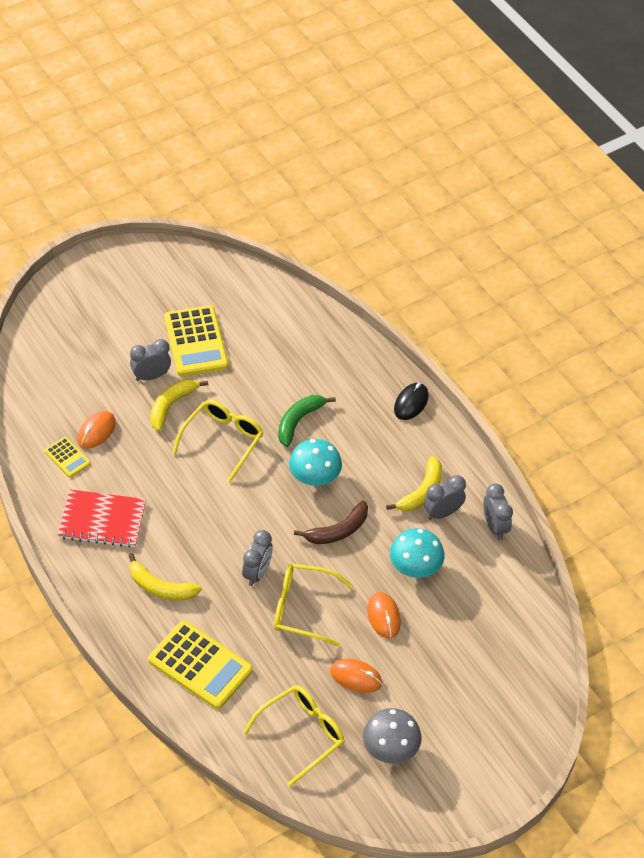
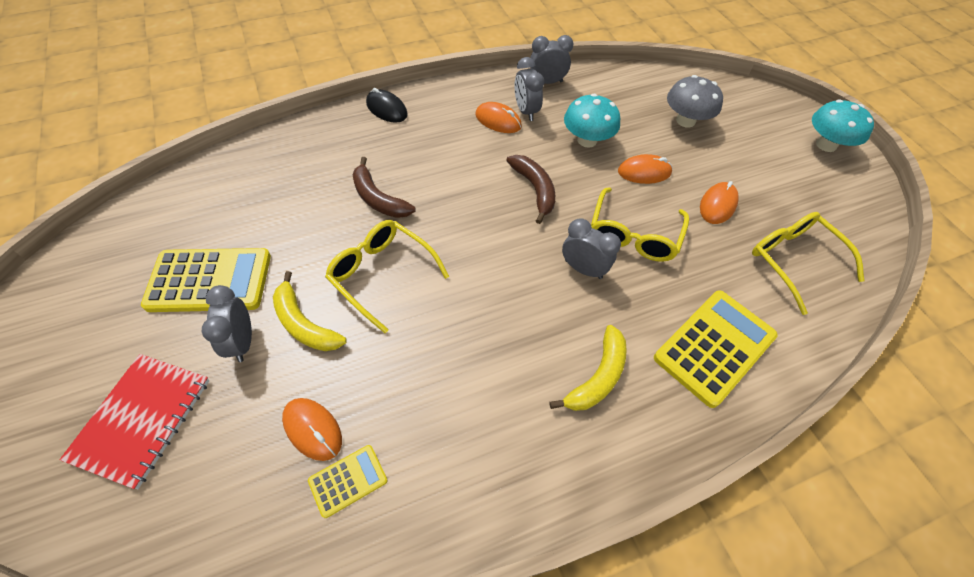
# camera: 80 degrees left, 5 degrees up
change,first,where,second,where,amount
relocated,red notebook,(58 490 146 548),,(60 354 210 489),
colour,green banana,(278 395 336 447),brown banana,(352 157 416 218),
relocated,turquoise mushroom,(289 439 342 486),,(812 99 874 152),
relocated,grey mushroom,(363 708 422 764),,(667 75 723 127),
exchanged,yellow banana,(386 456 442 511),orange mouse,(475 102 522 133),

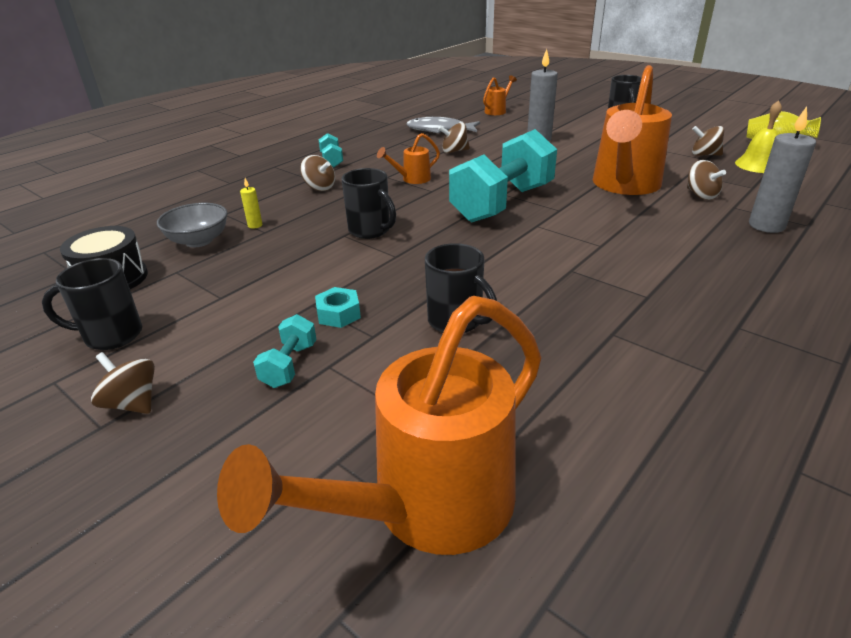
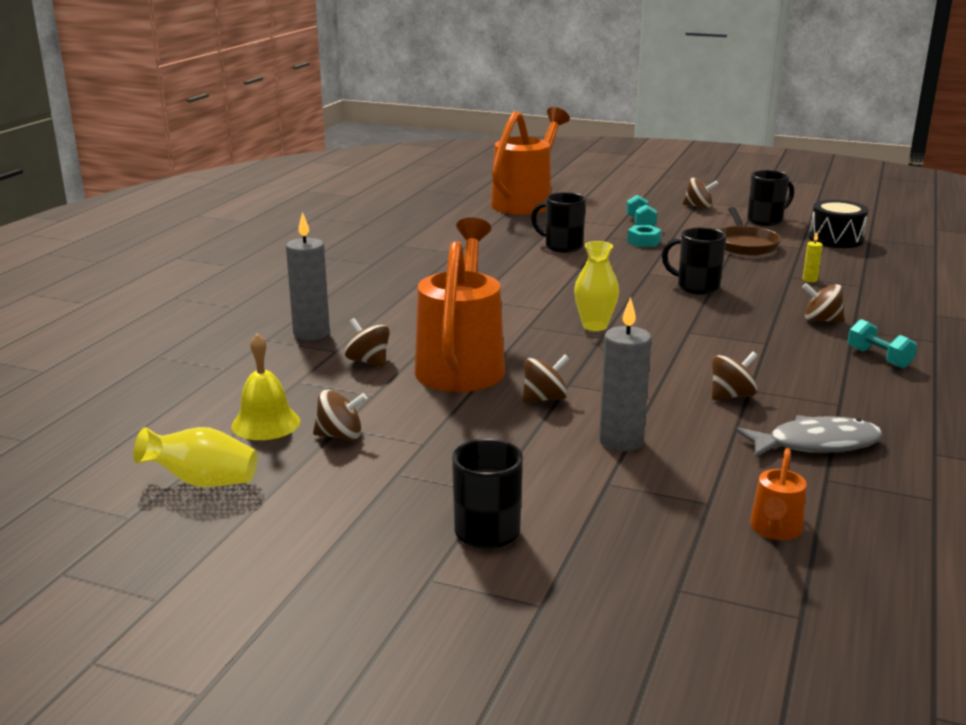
# camera: 160 degrees right, 10 degrees down
change,first,where,second,where,amount
missing,grey bowl,(157 203 228 247),,,
missing,orange watering can,(377 133 440 184),,,
exchanged,turquoise dumbbell,(449 129 557 223),yellow vase,(574 241 619 331),
appeared,,,brown spinning top,(523 355 569 403),
appeared,,,brown pan,(719 207 781 256),

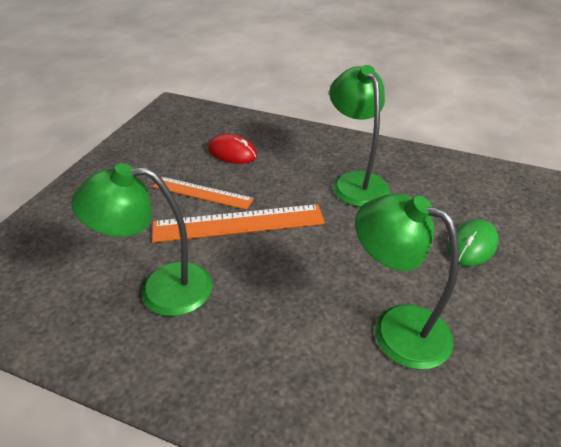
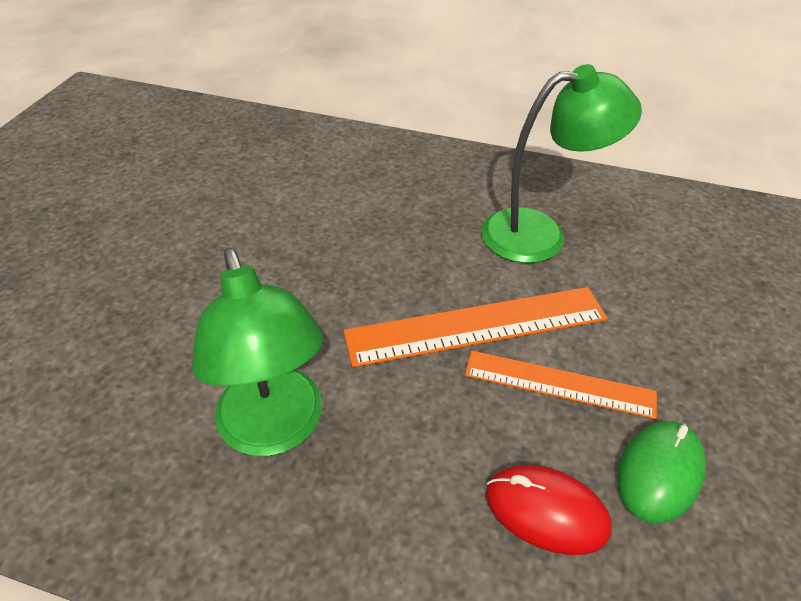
# camera: 175 degrees right, 5 degrees up
change,first,where,second,where,amount
missing,green lamp,(355 193 459 370),,,
relocated,green mouse,(447 219 499 266),,(617 421 706 523),

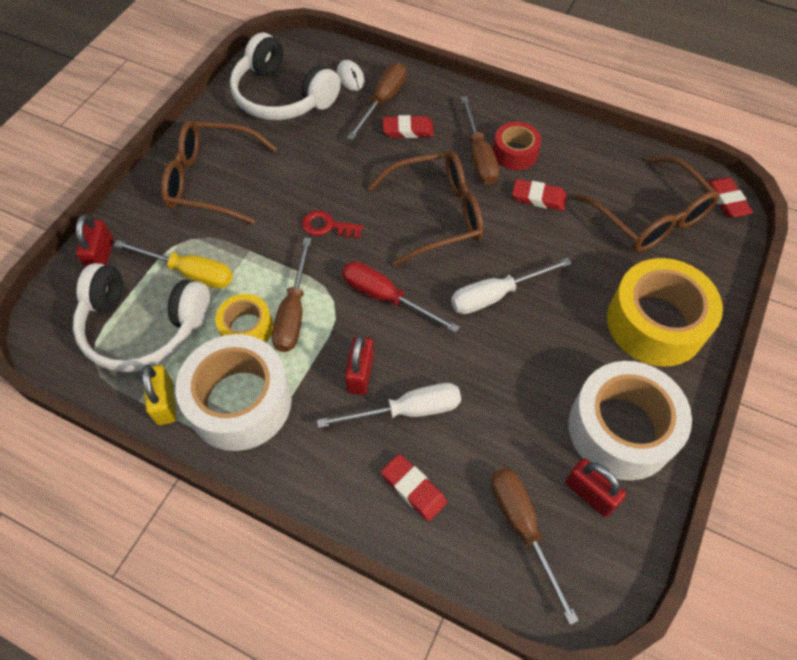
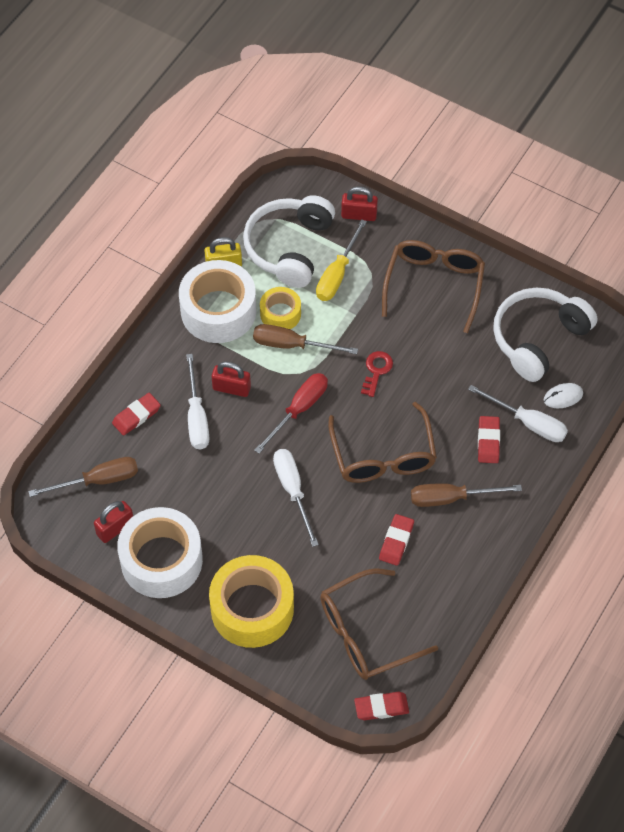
# camera: 95 degrees right, 0 degrees up
change,first,where,second,where,amount
colour,brown screwdriver,(347 63 406 140),white screwdriver,(468 385 568 442),
missing,red tape,(493 122 541 170),,,

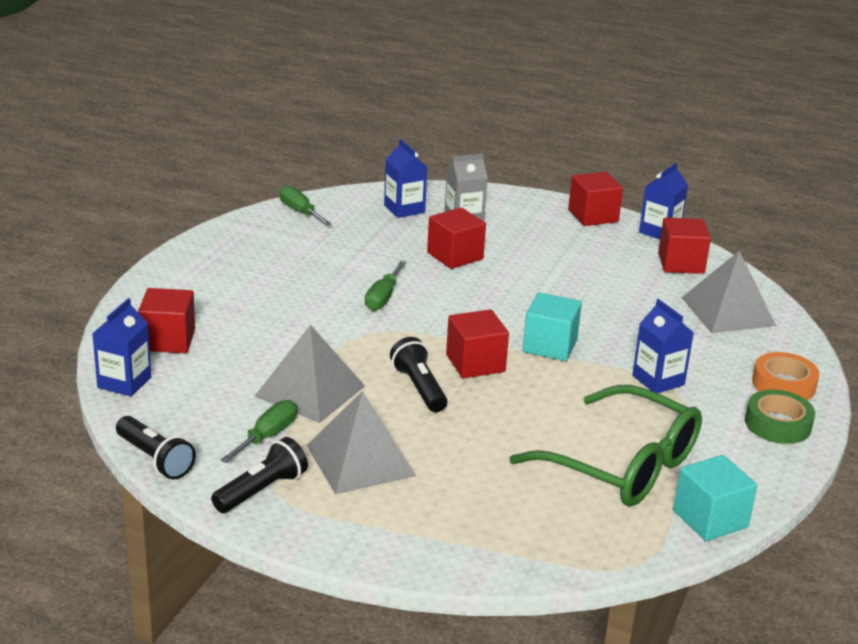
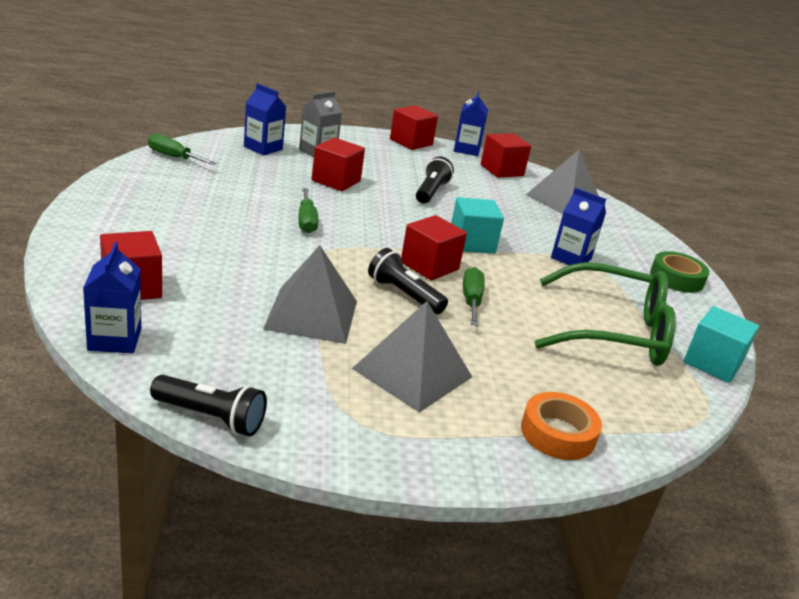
# camera: 30 degrees left, 0 degrees up
change,first,where,second,where,amount
relocated,black flashlight,(211 437 308 513),,(416 157 454 204),
relocated,green screwdriver,(221 400 297 463),,(463 267 485 326),
relocated,orange tape,(752 352 819 400),,(521 392 602 460),

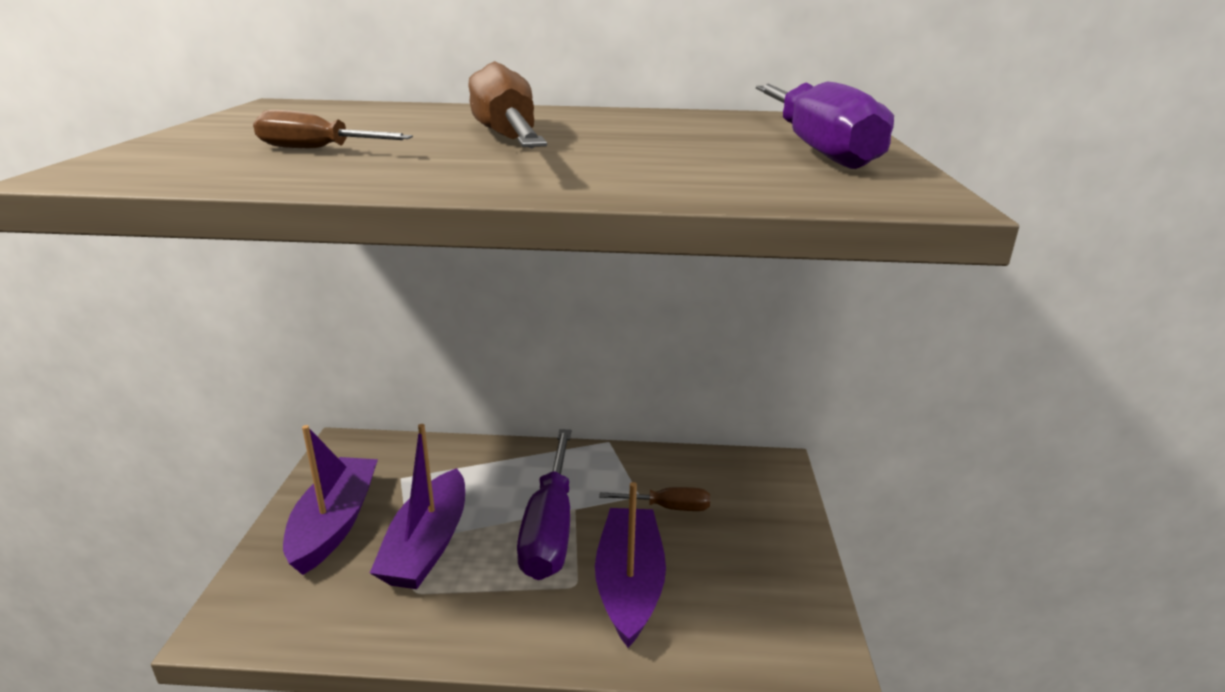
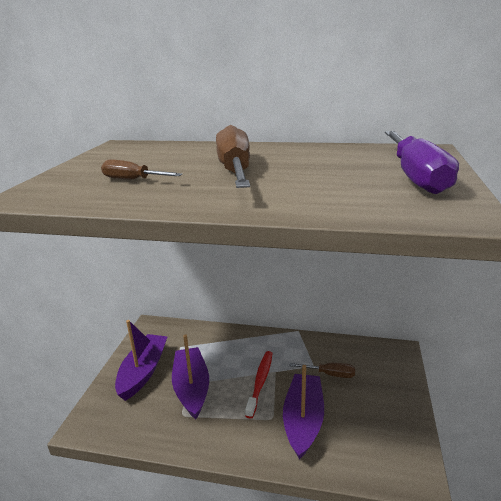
# camera: 10 degrees right, 0 degrees up
change,first,where,second,where,amount
spun,purple boat,(370 424 465 589),,(172 334 209 419),150 degrees clockwise
exchanged,purple screwdriver,(517 429 571 580),red toothbrush,(245 351 273 419),

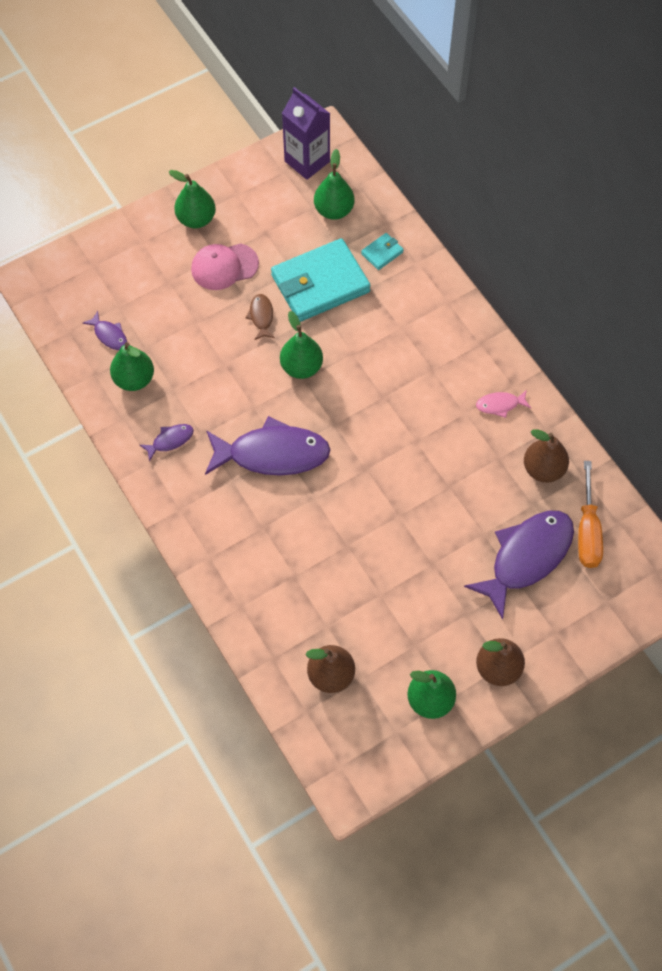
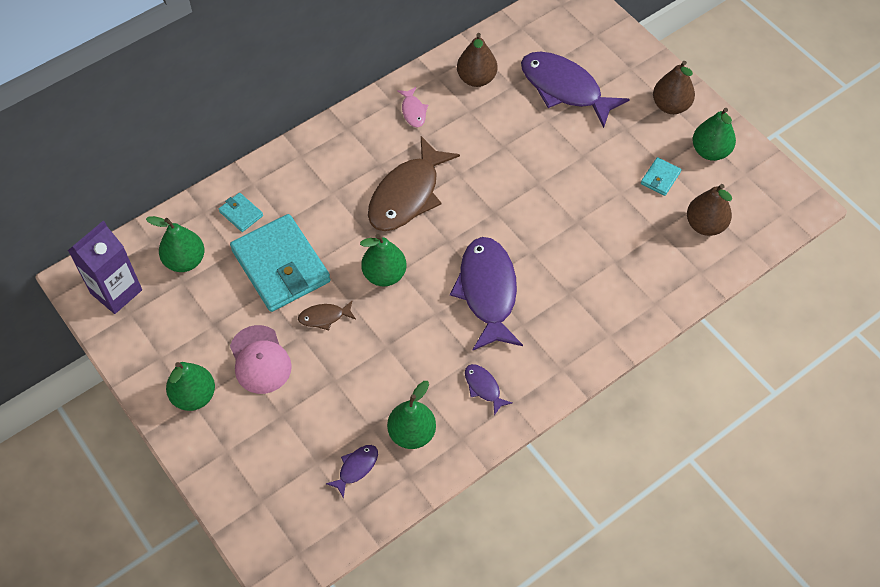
# camera: 95 degrees left, 5 degrees down
change,first,where,second,where,amount
missing,orange screwdriver,(578 461 603 568),,,
appeared,,,brown fish,(368 136 460 231),
appeared,,,turquoise wallet,(641 157 682 196),

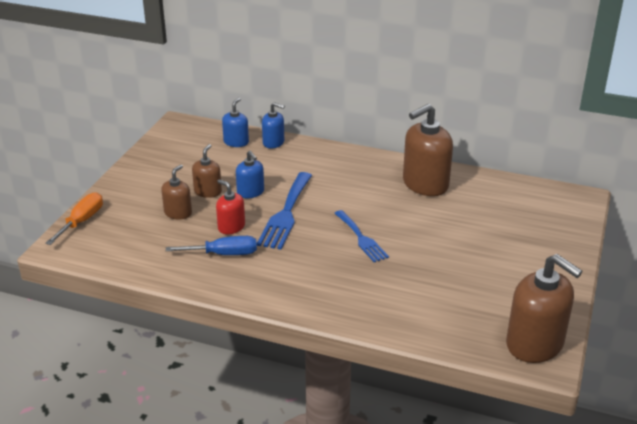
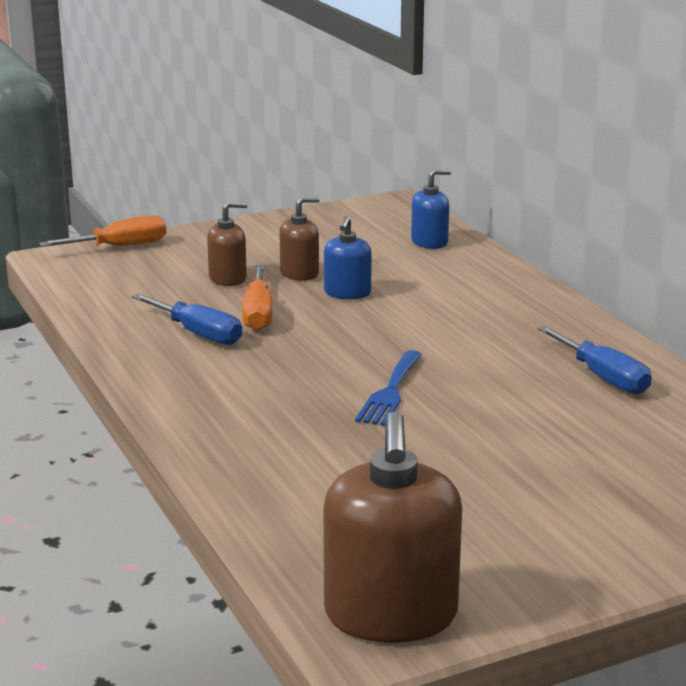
# camera: 45 degrees right, 10 degrees down
change,first,where,second,where,amount
exchanged,red soap dispenser,(216 179 245 234),orange screwdriver,(242 265 273 331),
missing,blue fork,(257 172 312 250),,,
missing,blue soap dispenser,(262 102 285 149),,,
exchanged,brown soap dispenser,(403 104 453 196),blue screwdriver,(538 326 652 394),

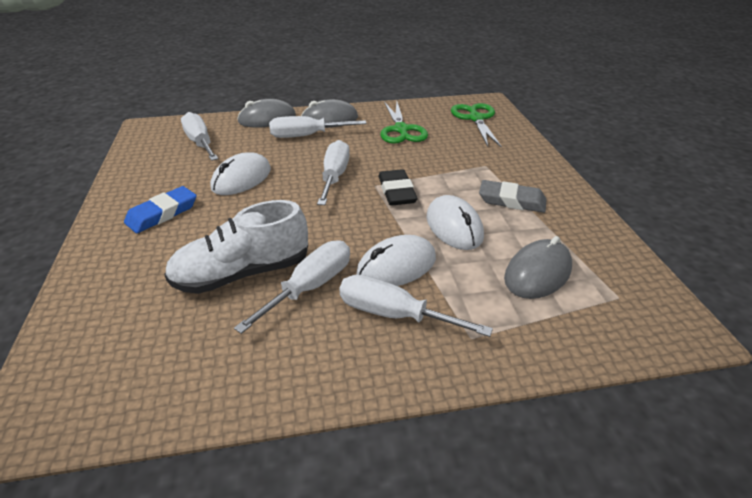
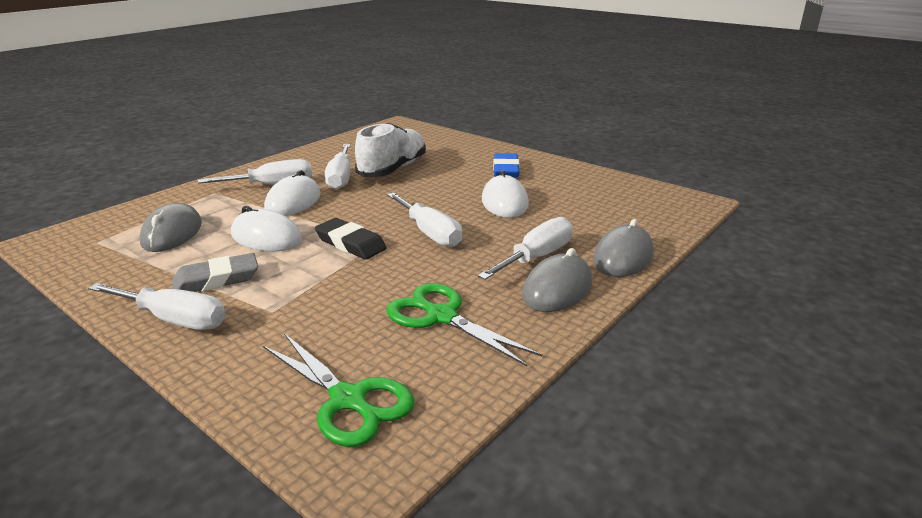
# camera: 140 degrees right, 10 degrees down
change,first,where,second,where,amount
relocated,white screwdriver,(181 112 218 161),,(88 283 226 330),

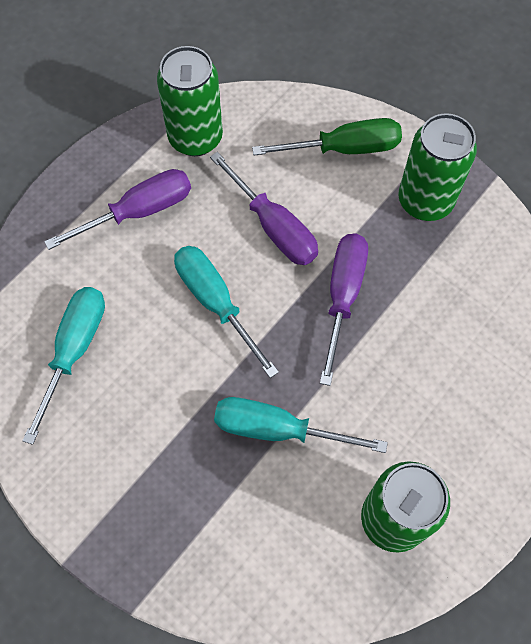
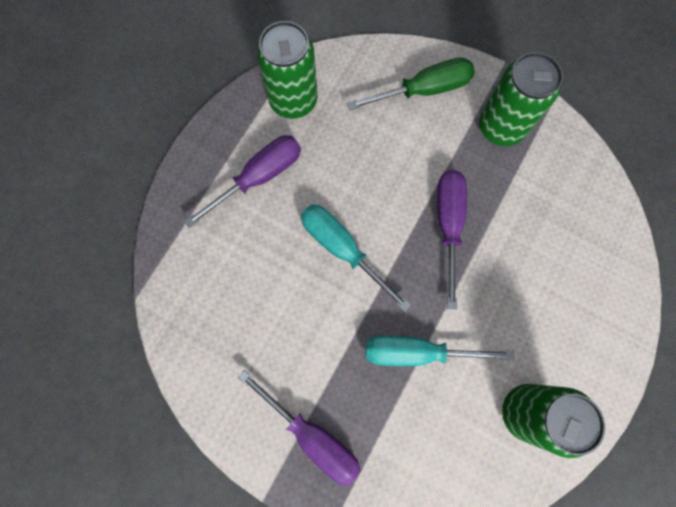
# camera: 10 degrees left, 10 degrees up
change,first,where,second,where,amount
missing,turquoise screwdriver,(23 287 105 445),,,
relocated,purple screwdriver,(210 152 318 265),,(238 370 361 486),

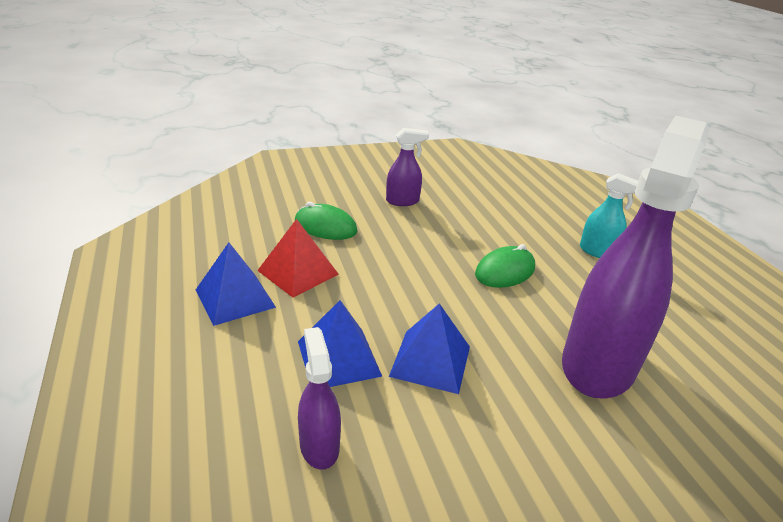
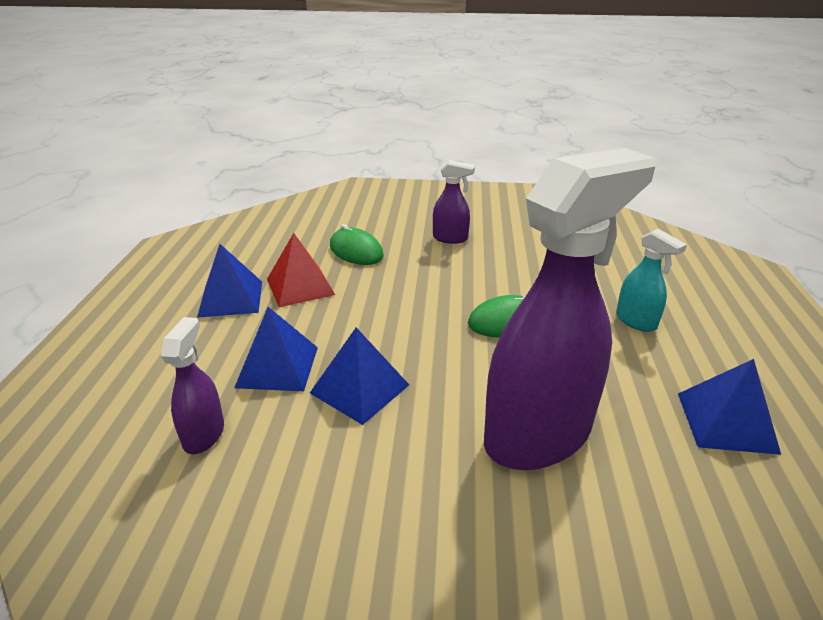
# camera: 25 degrees right, 0 degrees up
change,first,where,second,where,amount
appeared,,,blue pyramid,(678 359 781 455),

